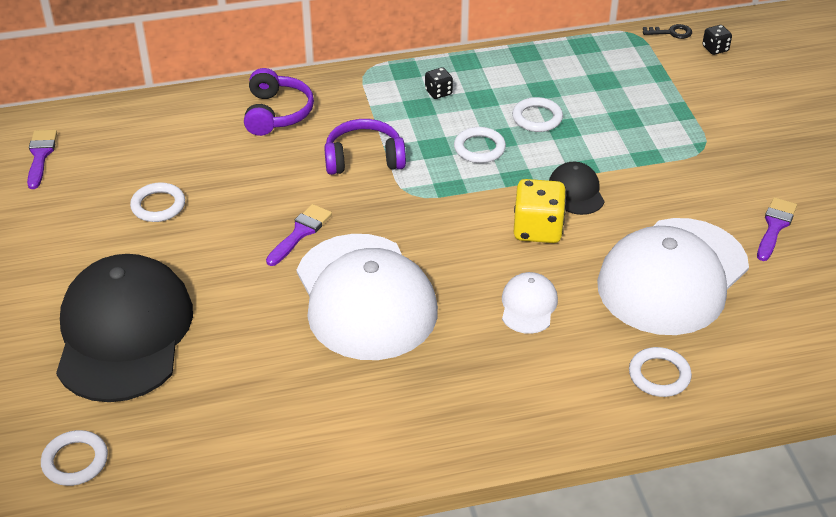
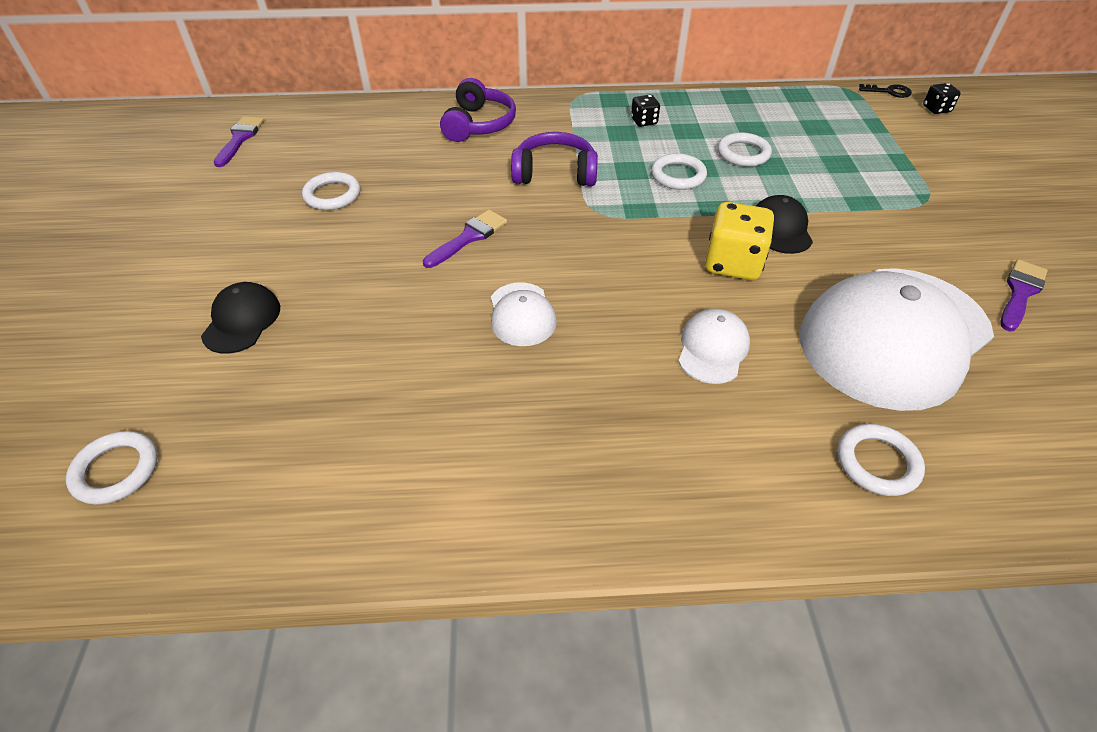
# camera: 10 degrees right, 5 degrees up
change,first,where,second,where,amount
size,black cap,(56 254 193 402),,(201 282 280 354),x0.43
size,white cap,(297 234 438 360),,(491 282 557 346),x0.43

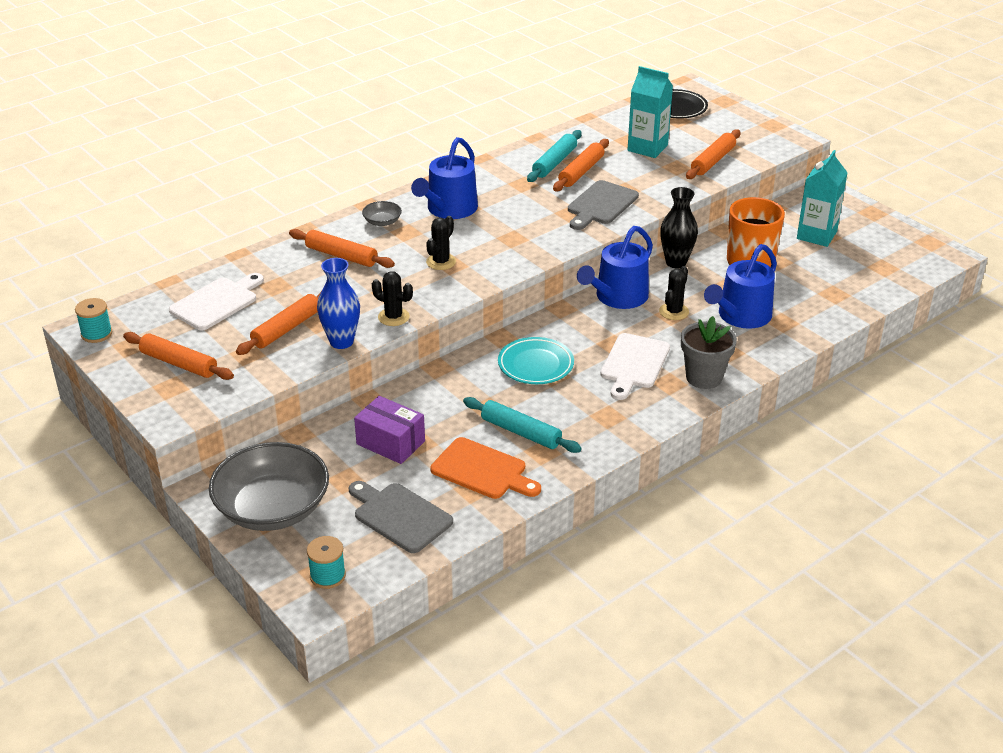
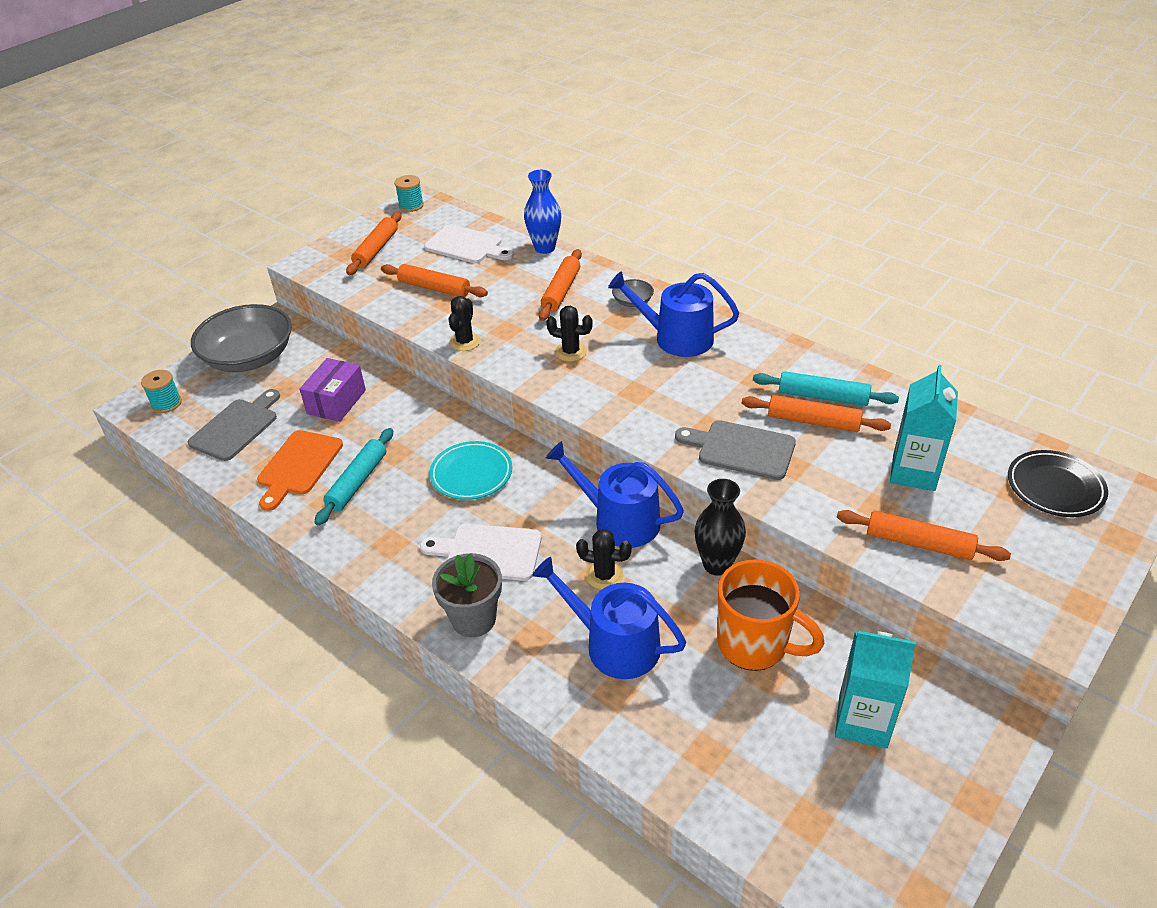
# camera: 80 degrees right, 5 degrees up
change,first,where,second,where,amount
relocated,blue vase,(317 258 360 349),,(524 170 561 254),

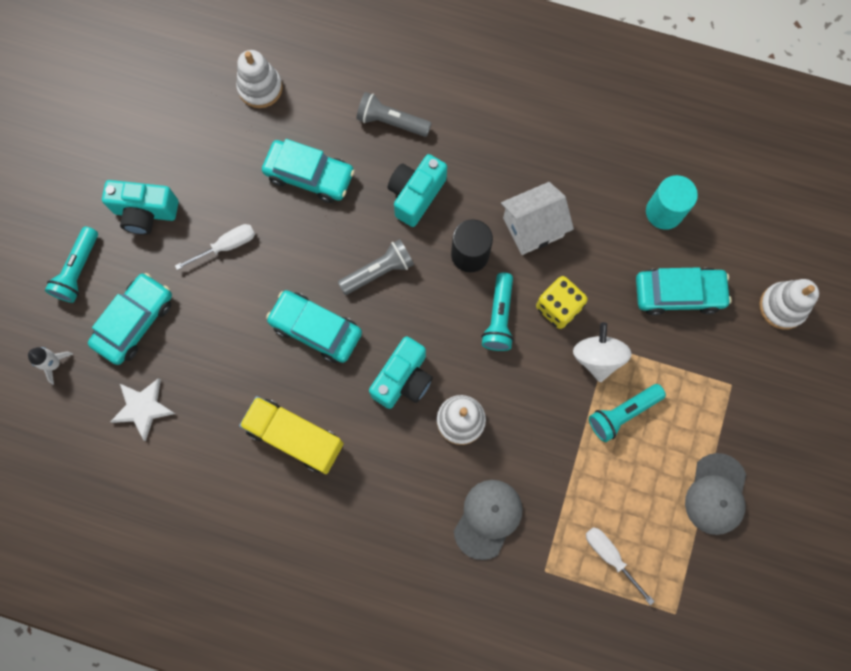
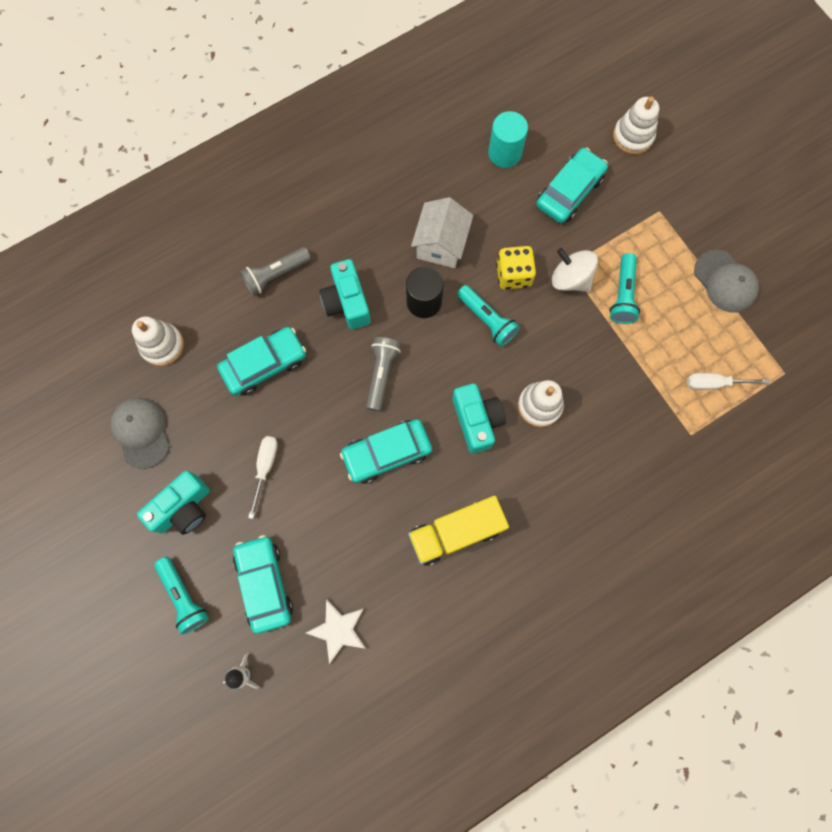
# camera: 50 degrees left, 0 degrees up
change,first,where,second,where,amount
relocated,grey cap,(454 480 522 560),,(111 398 170 469),

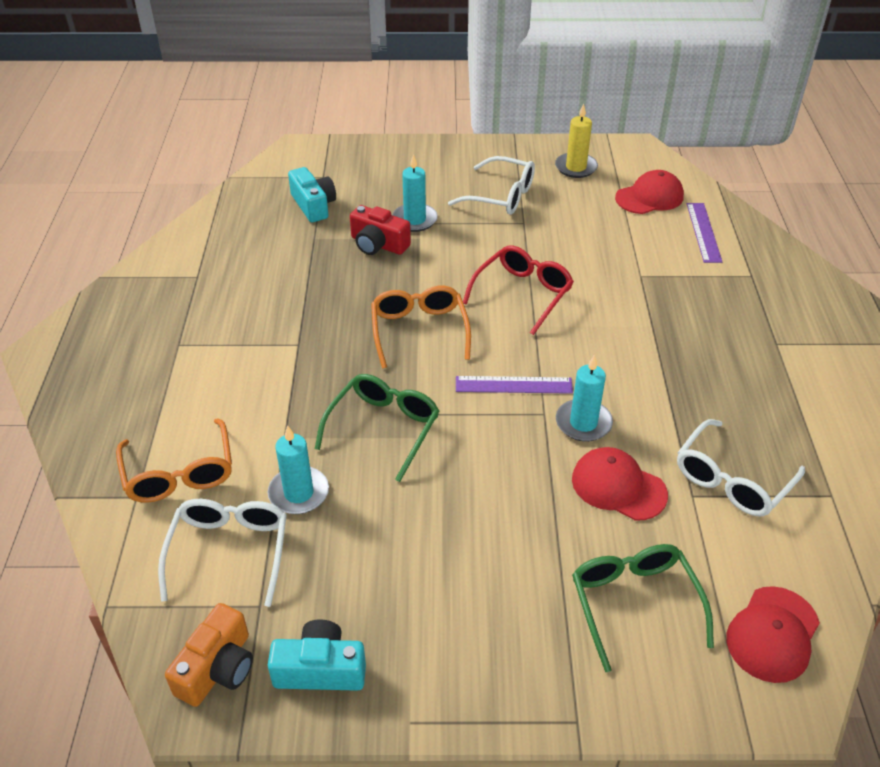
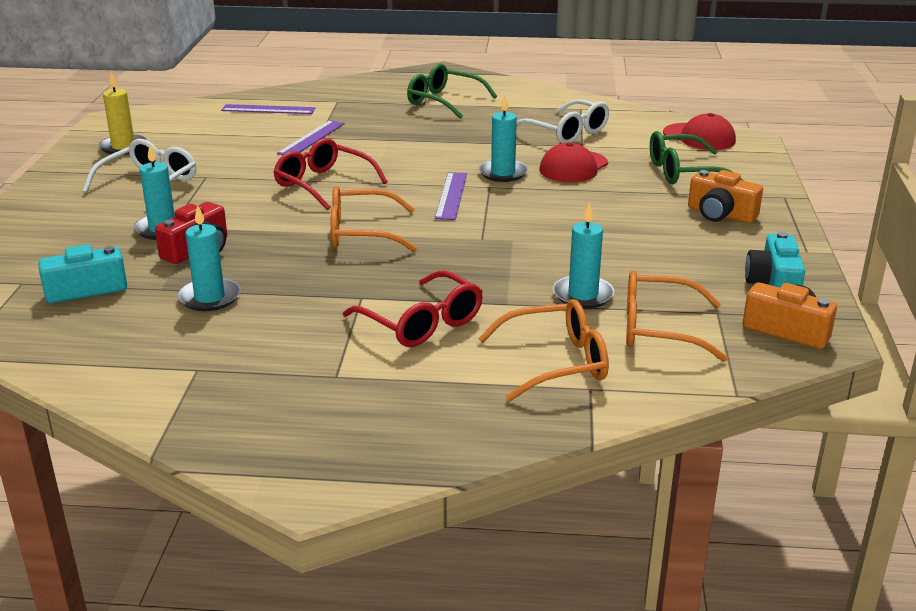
# camera: 85 degrees left, 15 degrees down
change,first,where,second,where,amount
colour,white glasses,(158 499 287 607),orange glasses,(626 270 728 362),
relocated,green glasses,(315 374 439 482),,(407 63 497 119),
missing,red cap,(615 170 684 214),,,
appeared,,,turquoise candle,(178 205 241 311),
appeared,,,purple ruler,(277 120 345 155),
appeared,,,red glasses,(343 270 483 347),
appeared,,,orange camera,(688 170 763 223),

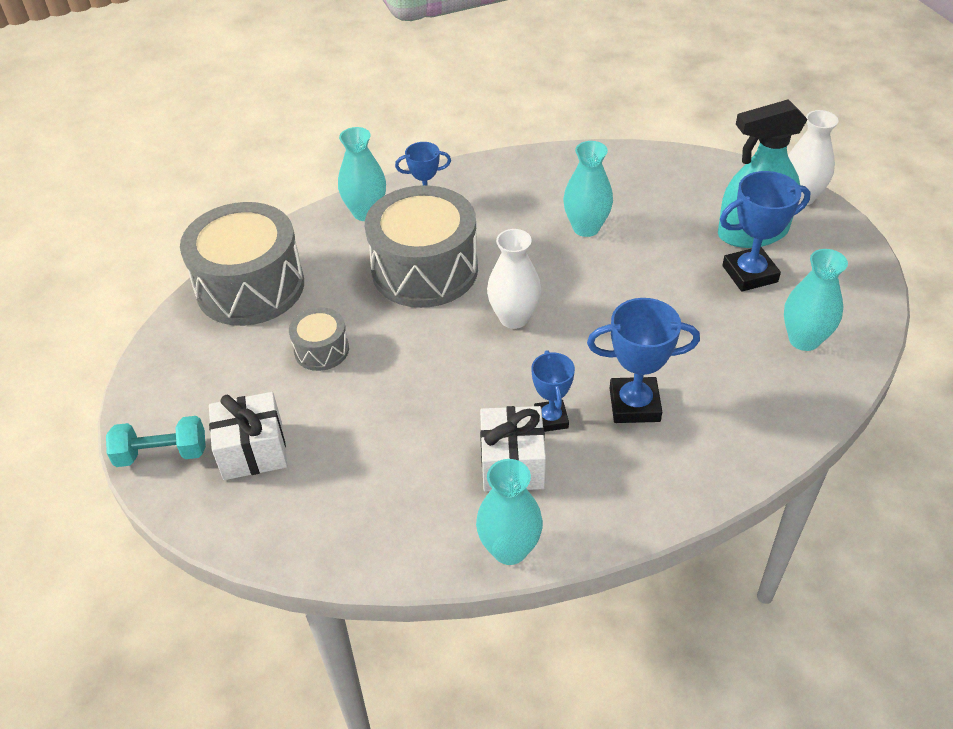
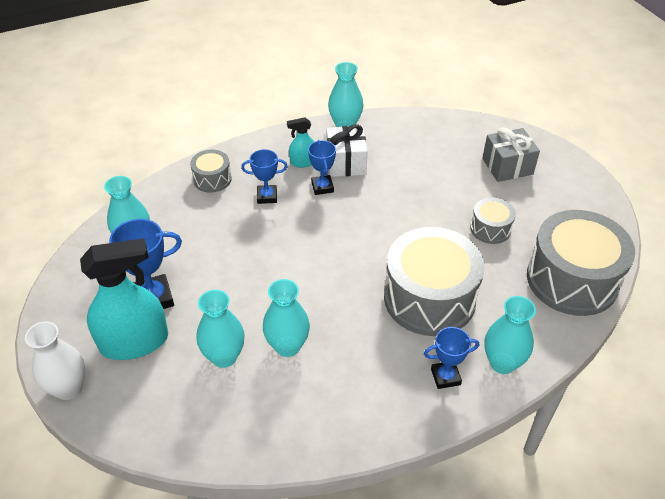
# camera: 175 degrees right, 0 degrees up
change,first,where,second,where,amount
missing,turquoise dumbbell,(106 416 206 467),,,
colour,white gift,(209 392 288 480),grey gift,(482 127 540 182),
missing,white vase,(487 229 541 329),,,
size,blue trophy,(587 298 700 423),,(241 149 288 204),x0.64
appeared,,,grey drum,(190 150 232 193),
appeared,,,turquoise vase,(197 290 245 368),
appeared,,,turquoise spray bottle,(287 117 314 168),

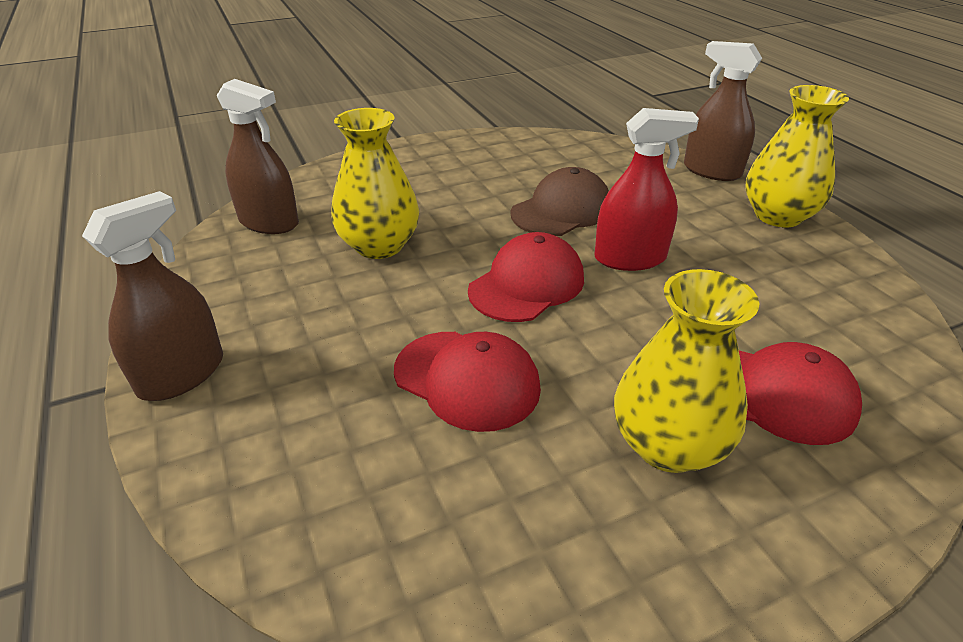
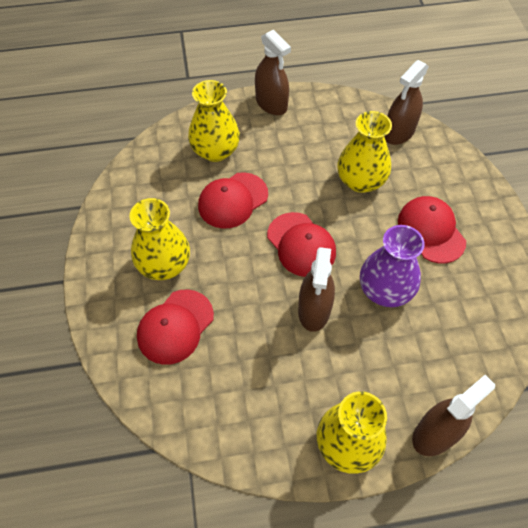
# camera: 105 degrees right, 20 degrees up
change,first,where,second,where,amount
exchanged,brown cap,(511 167 609 236),purple vase,(360 225 425 307),
colour,red spray bottle,(595 108 699 271),brown spray bottle,(298 247 335 332),
appeared,,,yellow vase,(188 80 240 162),
appeared,,,red cap,(398 196 466 263),

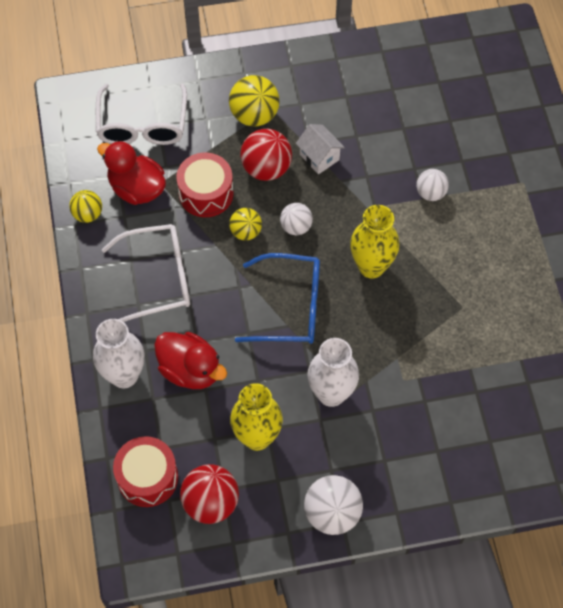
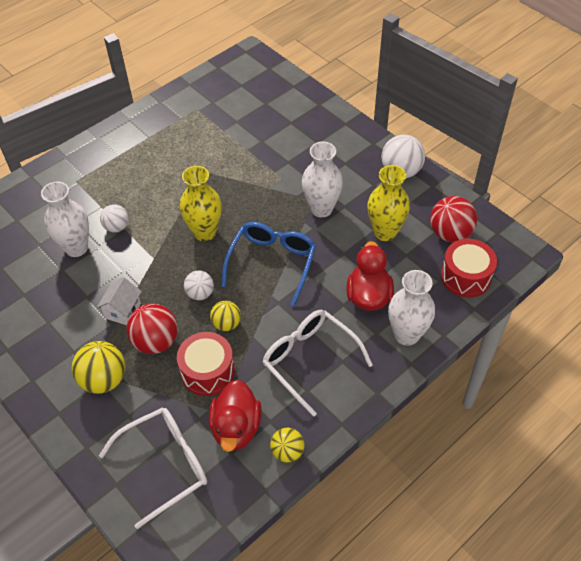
# camera: 120 degrees left, 10 degrees down
change,first,where,second,where,amount
spun,blue glasses,(235 253 320 344),,(221 222 316 306),45 degrees clockwise
appeared,,,white vase,(41 182 89 257),

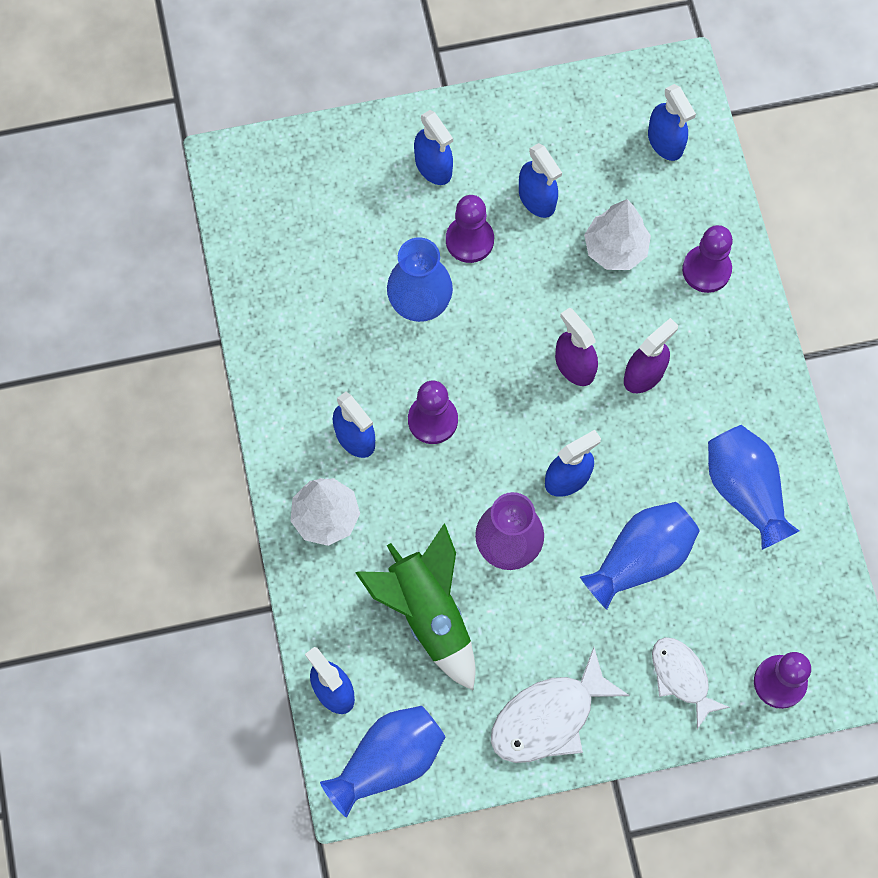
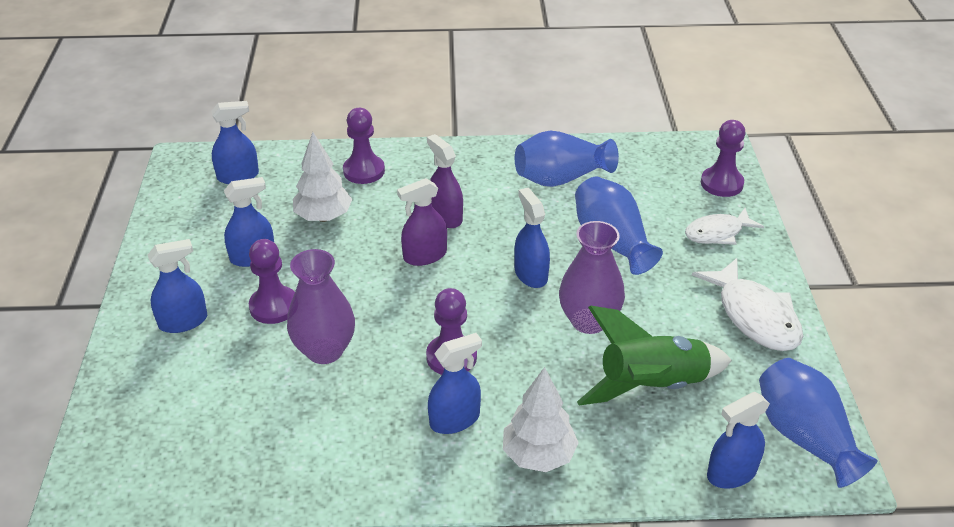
# camera: 80 degrees left, 30 degrees down
change,first,where,second,where,amount
colour,blue vase,(387 237 453 322),purple vase,(287 249 355 364),

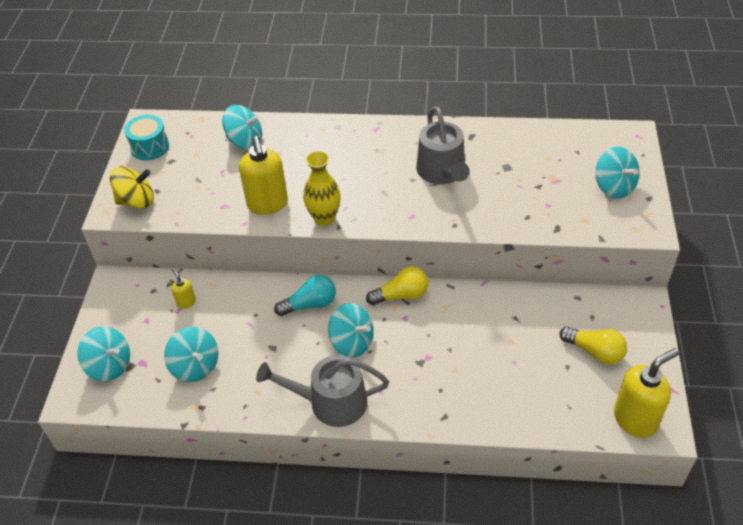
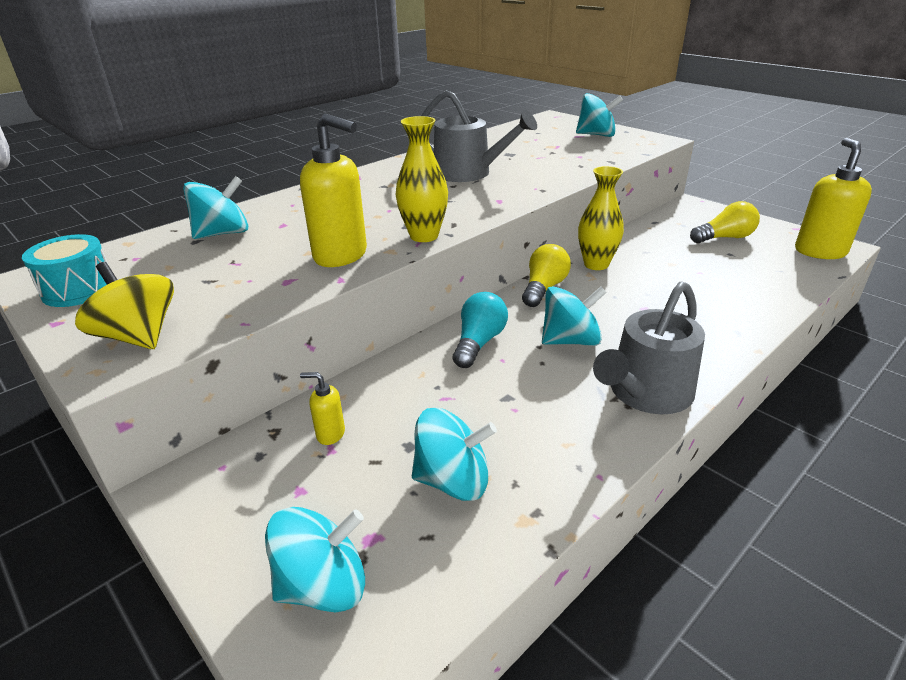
# camera: 50 degrees left, 15 degrees down
change,first,where,second,where,amount
spun,yellow spinning top,(110 166 154 209),,(75 262 174 349),75 degrees counterclockwise
appeared,,,yellow vase,(578 166 624 270),

